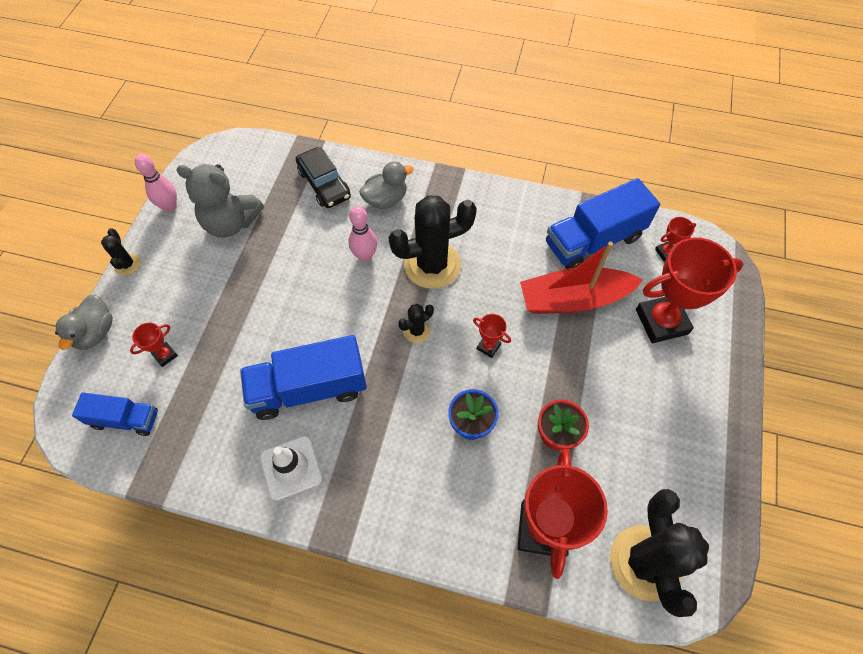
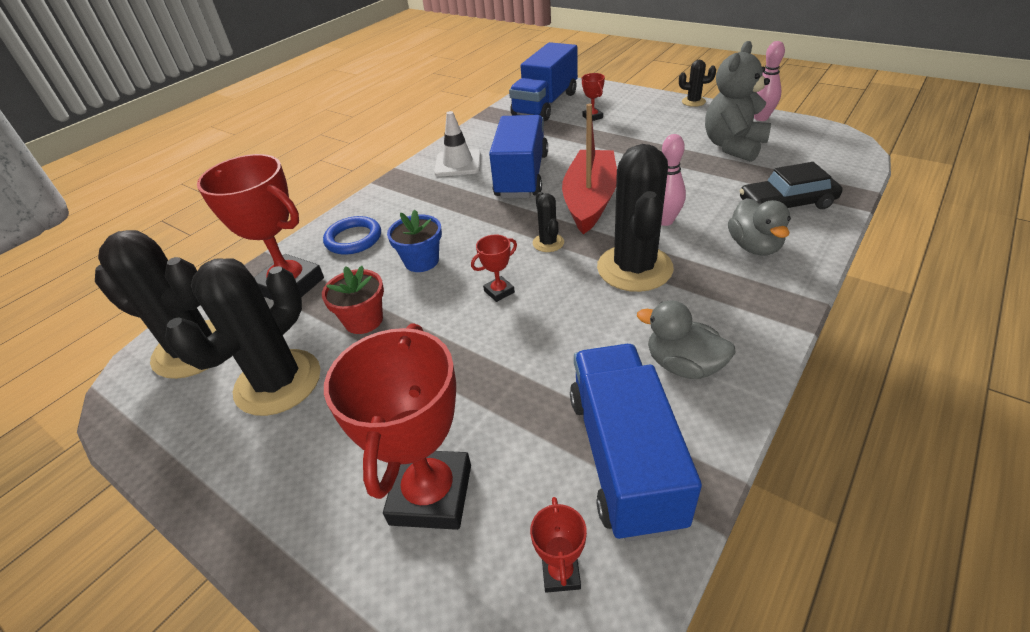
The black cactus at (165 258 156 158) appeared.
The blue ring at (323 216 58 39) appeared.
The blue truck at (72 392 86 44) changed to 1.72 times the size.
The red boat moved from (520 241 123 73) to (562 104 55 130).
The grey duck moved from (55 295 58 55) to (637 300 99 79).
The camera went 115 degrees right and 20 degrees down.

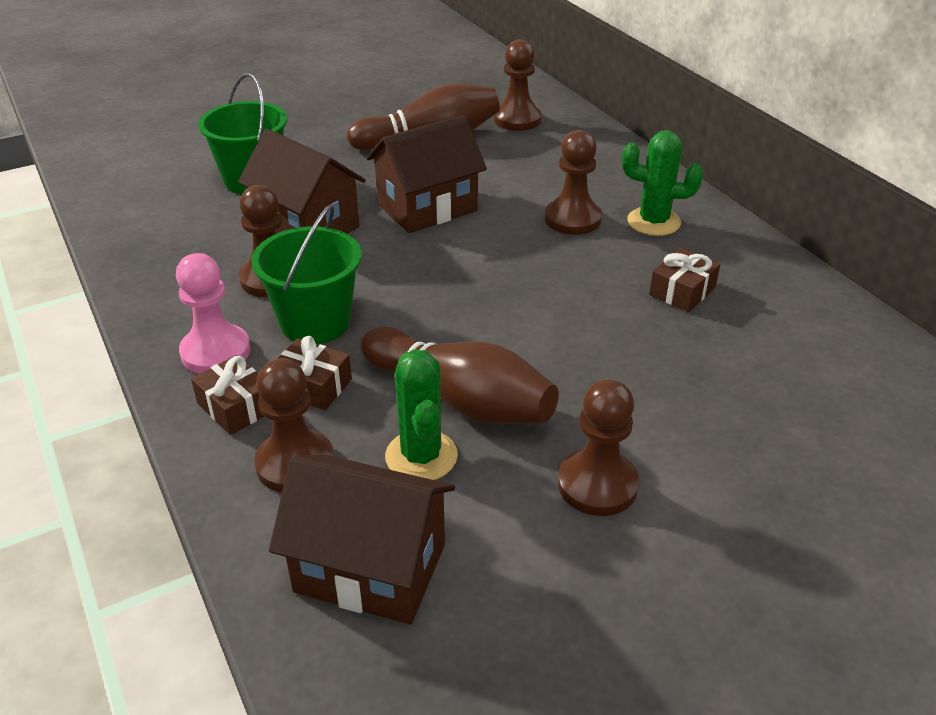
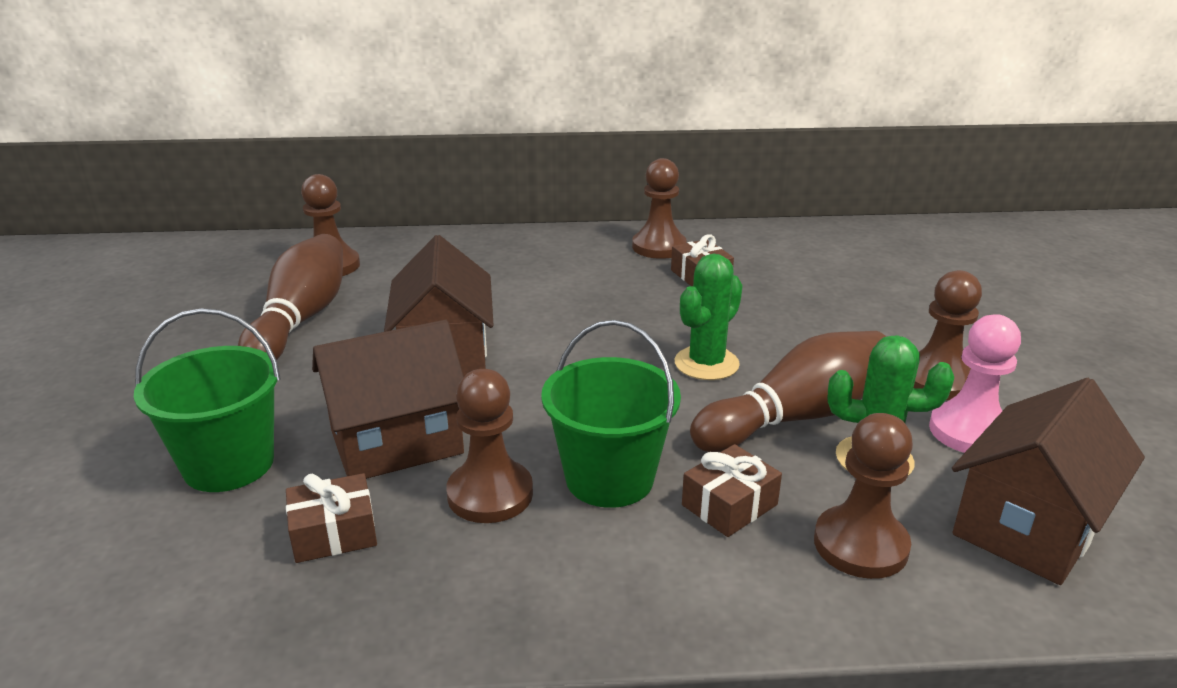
The brown gift moved from (191 355 73 80) to (286 473 91 90).
The brown pawn moved from (545 130 57 105) to (632 158 55 101).
The green cactus moved from (622 130 81 106) to (675 253 68 127).
The pink pawn moved from (176 253 74 121) to (929 314 92 139).
The camera went 65 degrees left and 10 degrees down.

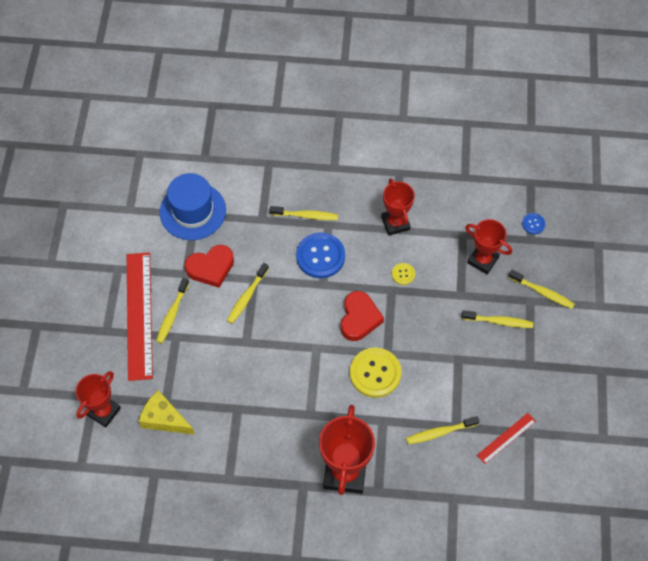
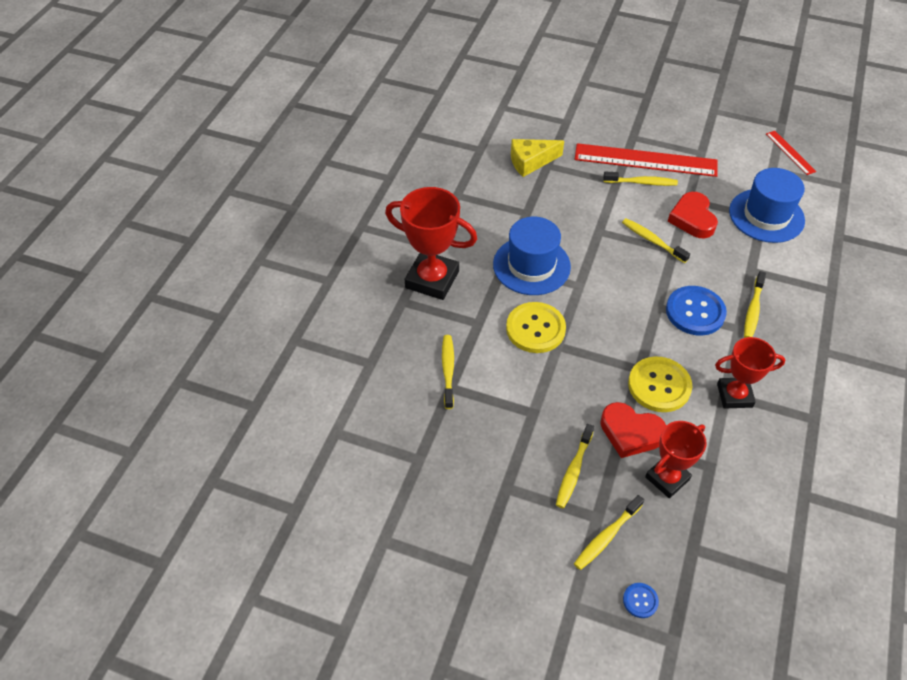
The blue hat at (493 217 78 78) appeared.
The yellow cheese at (139 390 56 45) turned 150 degrees counterclockwise.
The red heart moved from (341 291 43 50) to (600 402 66 56).
The yellow toothbrush at (156 278 33 65) turned 150 degrees clockwise.
The blue button moved from (522 213 23 21) to (623 583 36 35).
The yellow button at (392 263 23 22) changed to 2.10 times the size.
The red ruler moved from (477 413 59 51) to (766 131 50 44).
The red trophy at (76 371 45 56) disappeared.
The camera went 105 degrees right and 10 degrees down.

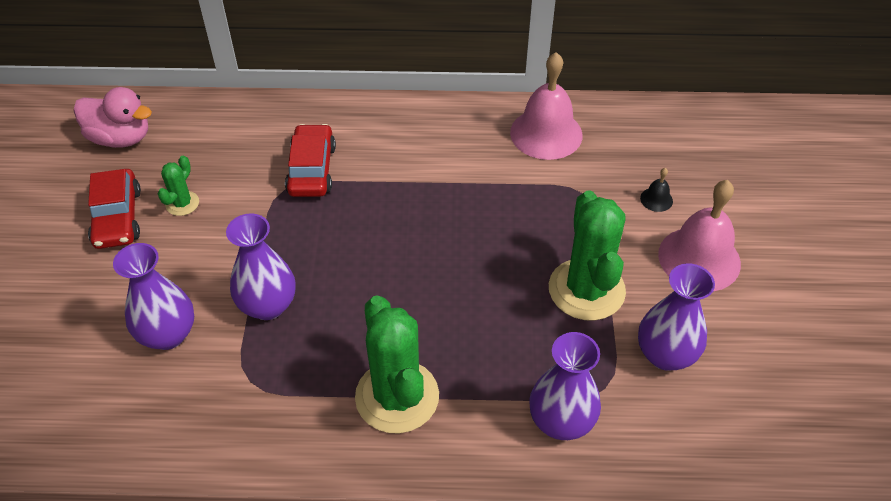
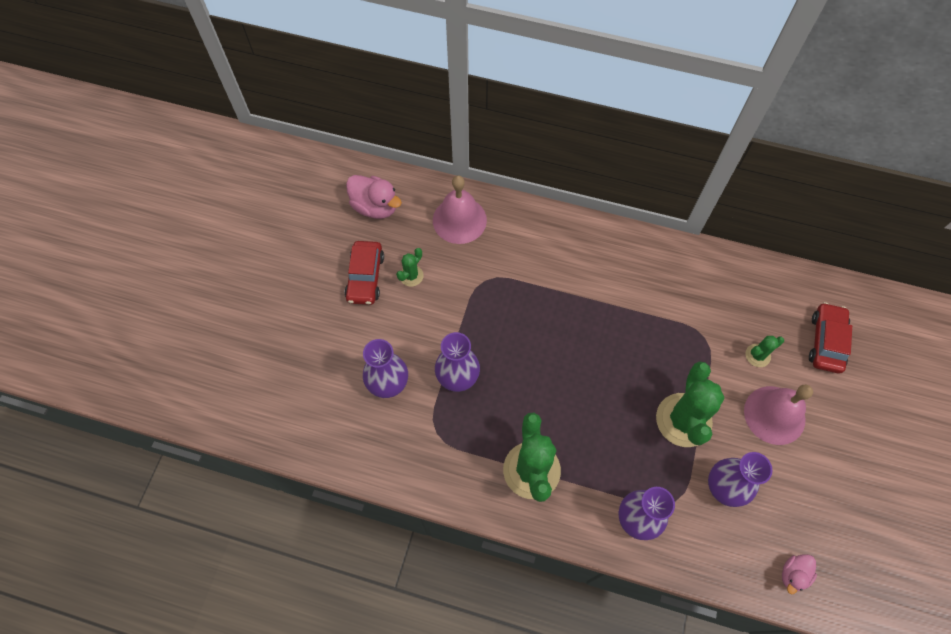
The pink bell moved from (510 52 73 108) to (433 175 54 69).
The black bell at (640 168 33 44) was replaced by the green cactus at (746 336 38 31).
The pink duck at (782 554 35 41) appeared.
The red car moved from (285 124 51 73) to (809 302 43 71).
The camera went 15 degrees right and 15 degrees up.

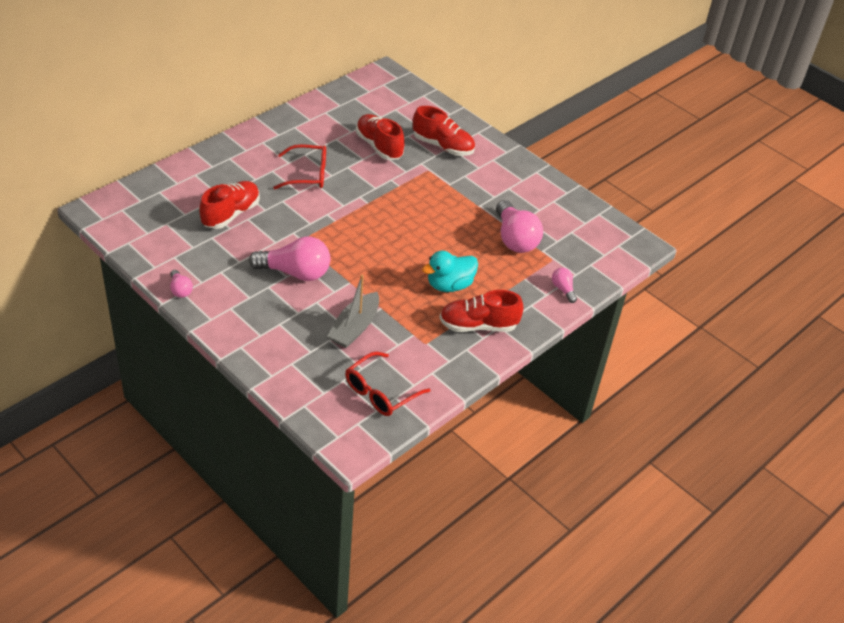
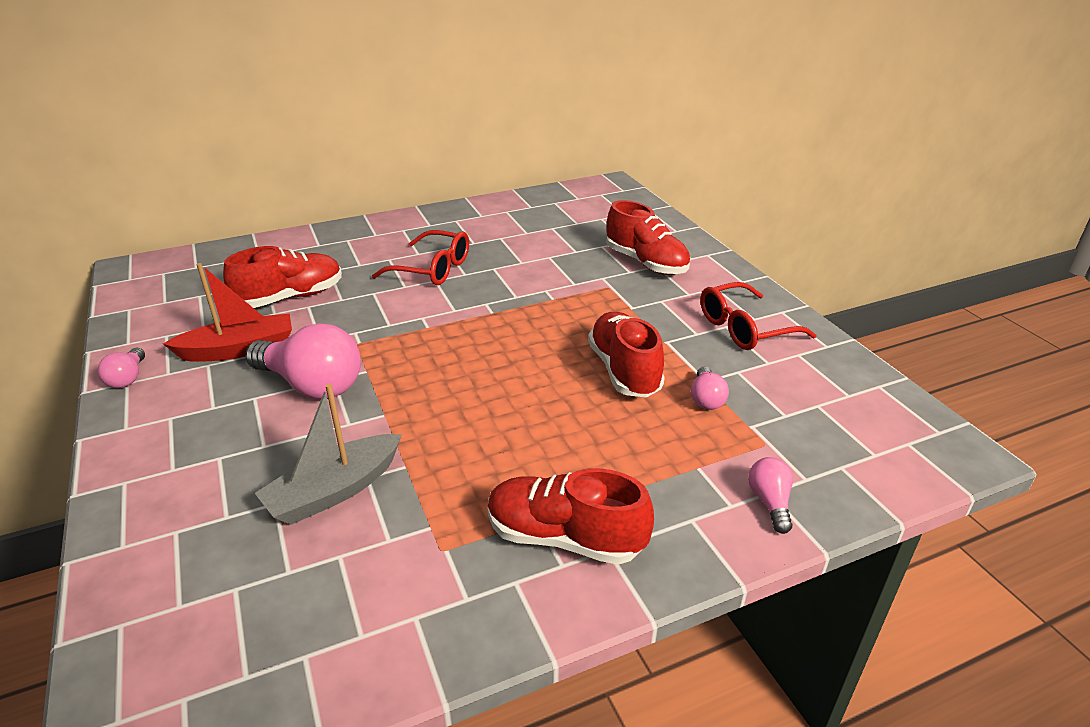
The red boat at (163 263 129 99) appeared.
The red shoe moved from (356 114 48 46) to (588 312 77 86).
The pink light bulb at (496 200 47 53) changed to 0.48 times the size.
The red glasses moved from (345 352 86 64) to (700 282 116 68).
The turquoise duck at (422 251 56 41) disappeared.
The camera went 25 degrees right and 10 degrees down.

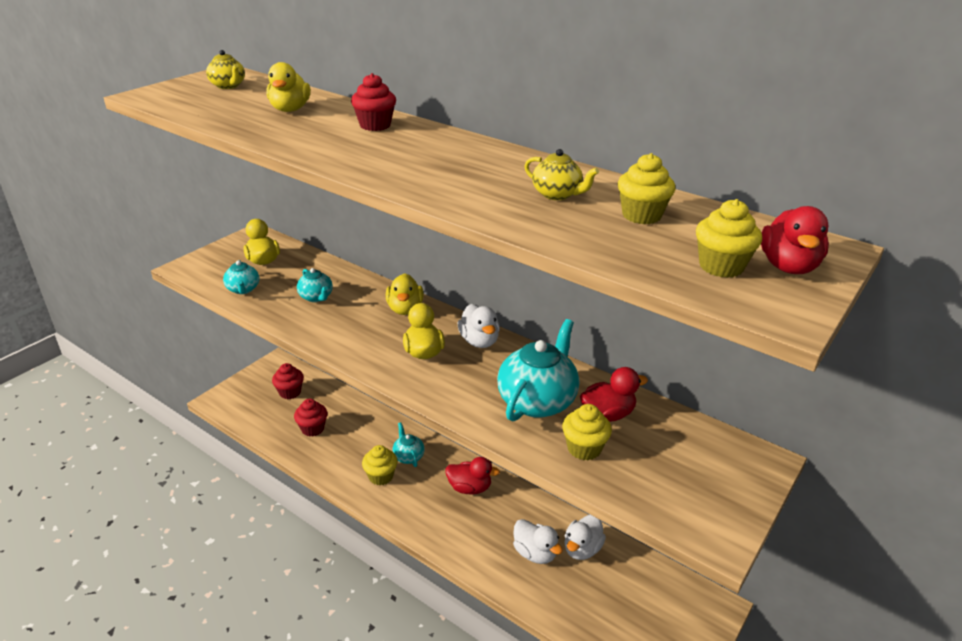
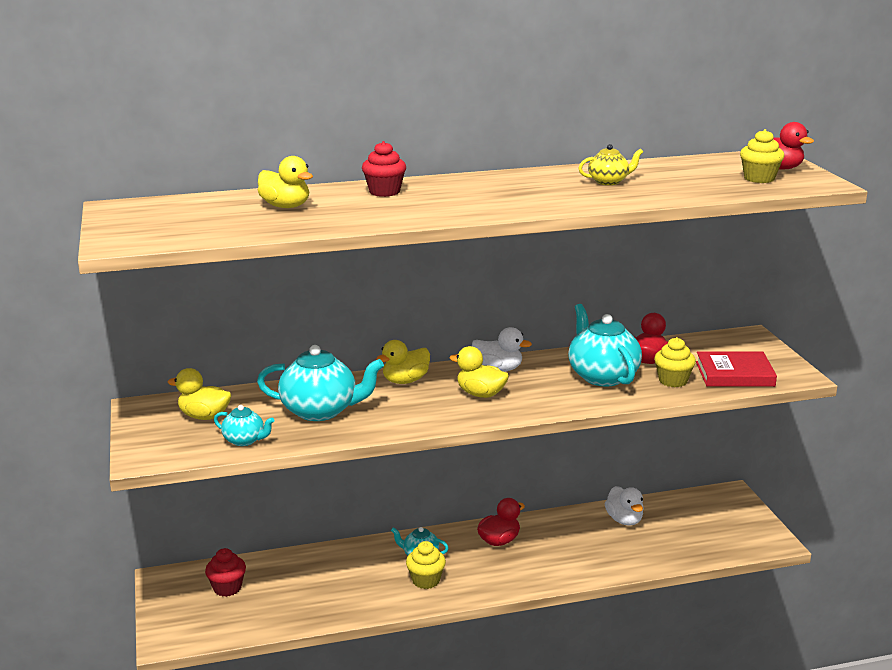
The turquoise teapot at (297 268 36 34) changed to 1.91 times the size.
The yellow duck at (386 273 38 42) turned 105 degrees clockwise.
The red book at (696 351 81 36) appeared.
The yellow teapot at (206 50 39 39) disappeared.
The red cupcake at (294 399 34 37) disappeared.
The white duck at (513 519 50 45) disappeared.
The yellow cupcake at (618 153 57 71) disappeared.
The camera went 50 degrees left and 10 degrees down.

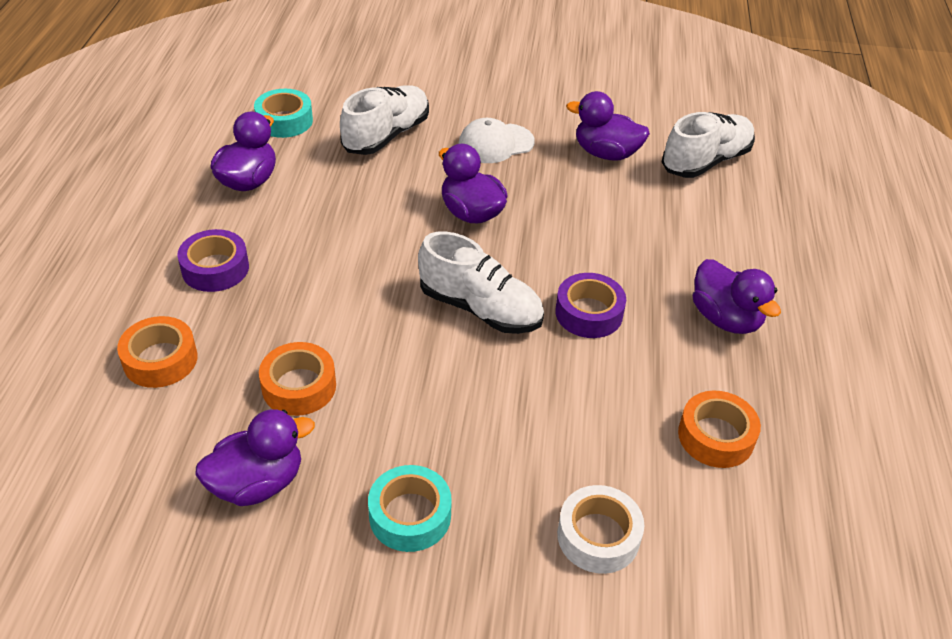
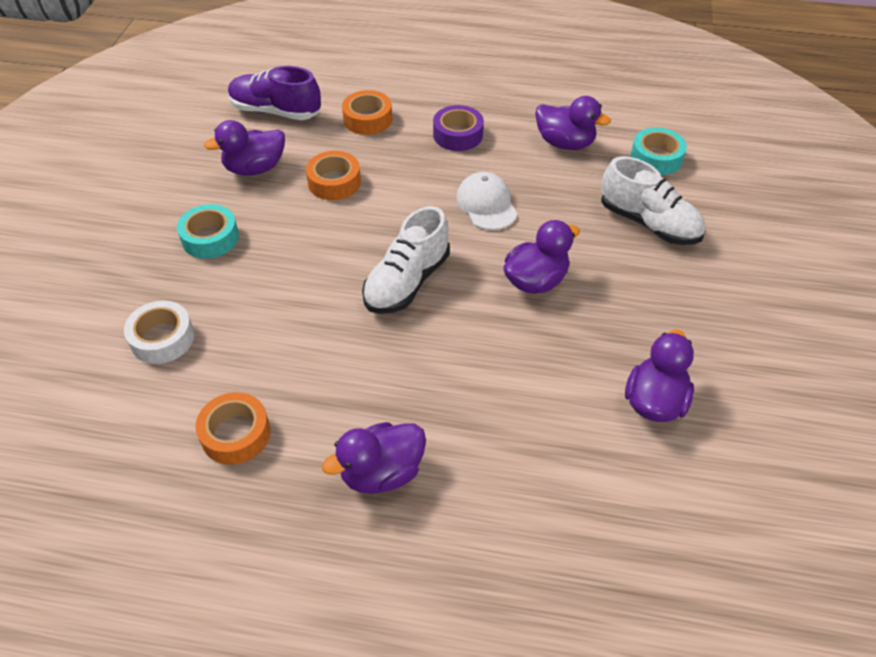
The purple duck at (195 409 120 97) turned 90 degrees clockwise.
The purple shoe at (228 66 93 54) appeared.
The white cap moved from (459 118 76 45) to (456 172 62 58).
The purple tape at (555 273 71 65) disappeared.
The white shoe at (662 112 93 66) disappeared.
The camera went 95 degrees right and 5 degrees up.

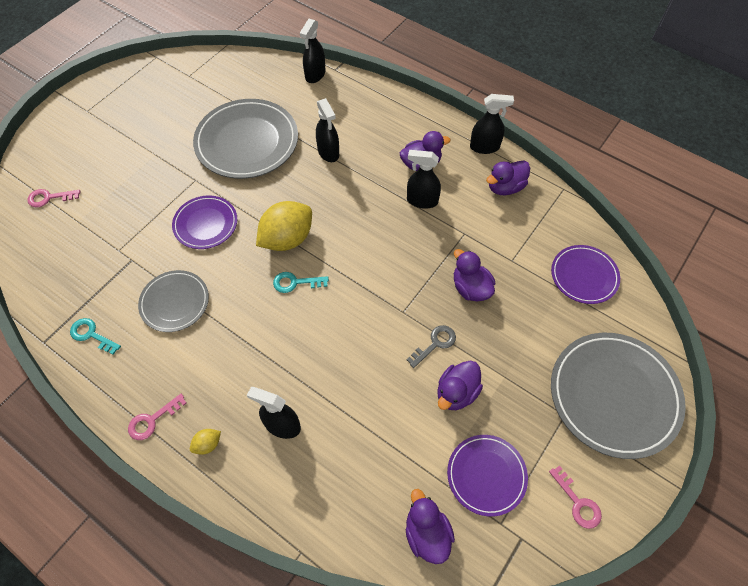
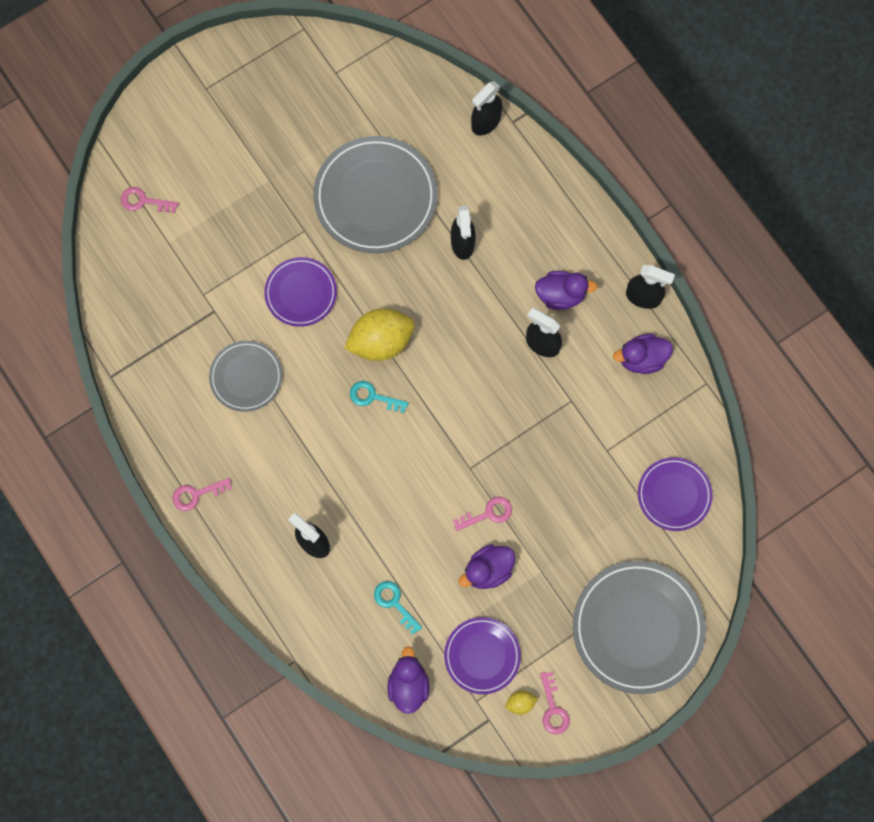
The turquoise key moved from (70 318 51 37) to (374 581 48 53).
The grey key at (407 325 49 43) became the pink key at (453 497 59 34).
The yellow lemon moved from (190 429 31 26) to (505 691 33 24).
The purple duck at (454 249 41 52) disappeared.
The camera went 20 degrees right and 15 degrees up.

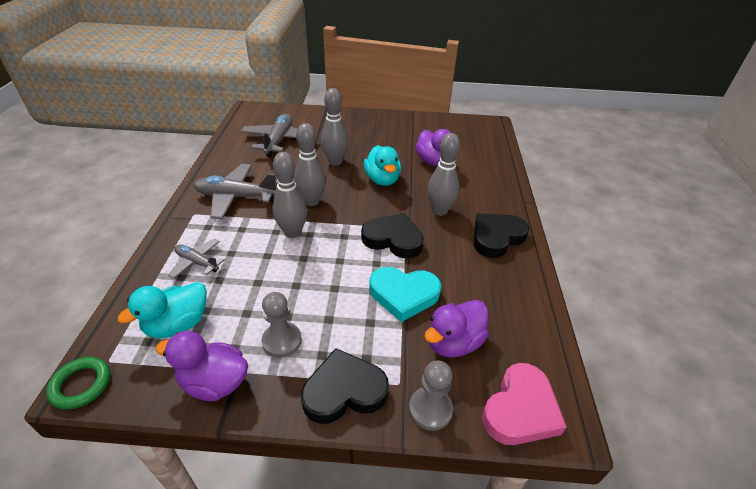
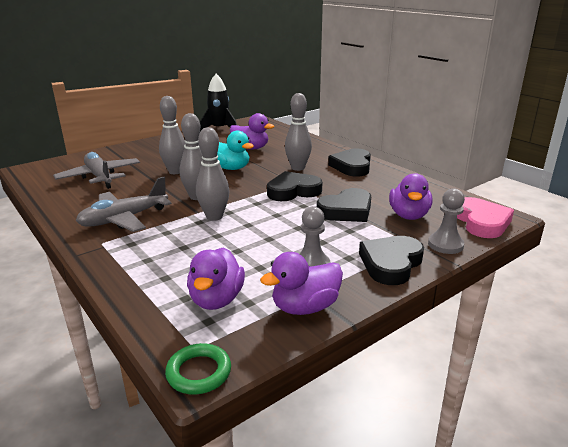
The turquoise duck at (117 282 90 56) became the purple duck at (187 248 58 62).
The black rocket at (200 74 37 58) appeared.
The turquoise heart at (369 267 72 55) became the black heart at (317 188 54 34).
The grey plane at (168 239 57 39) disappeared.
The camera went 40 degrees left and 15 degrees down.

